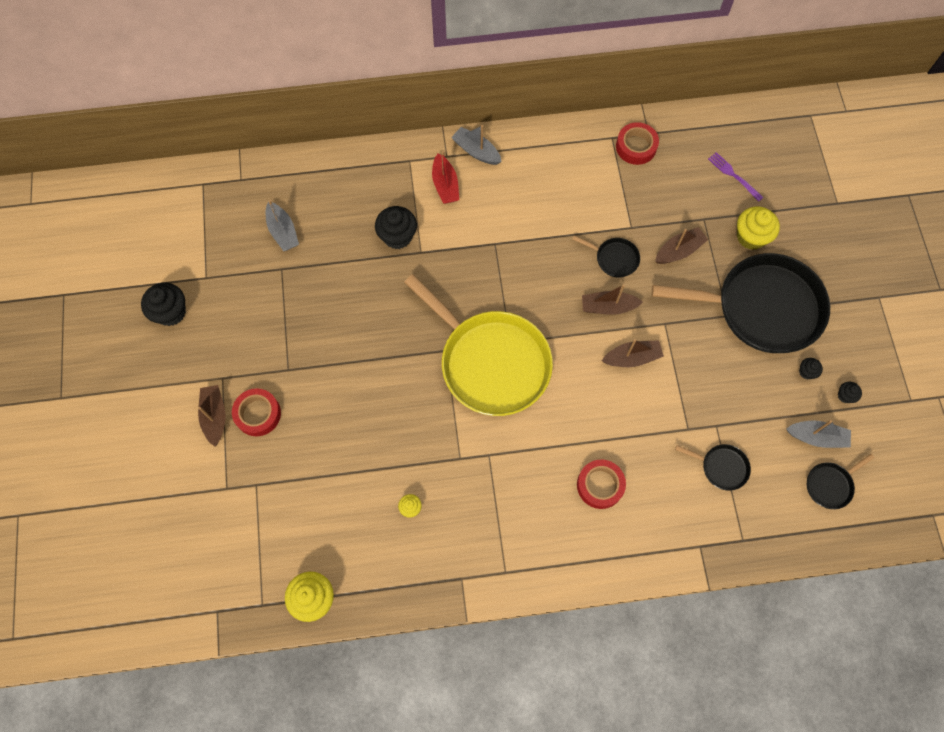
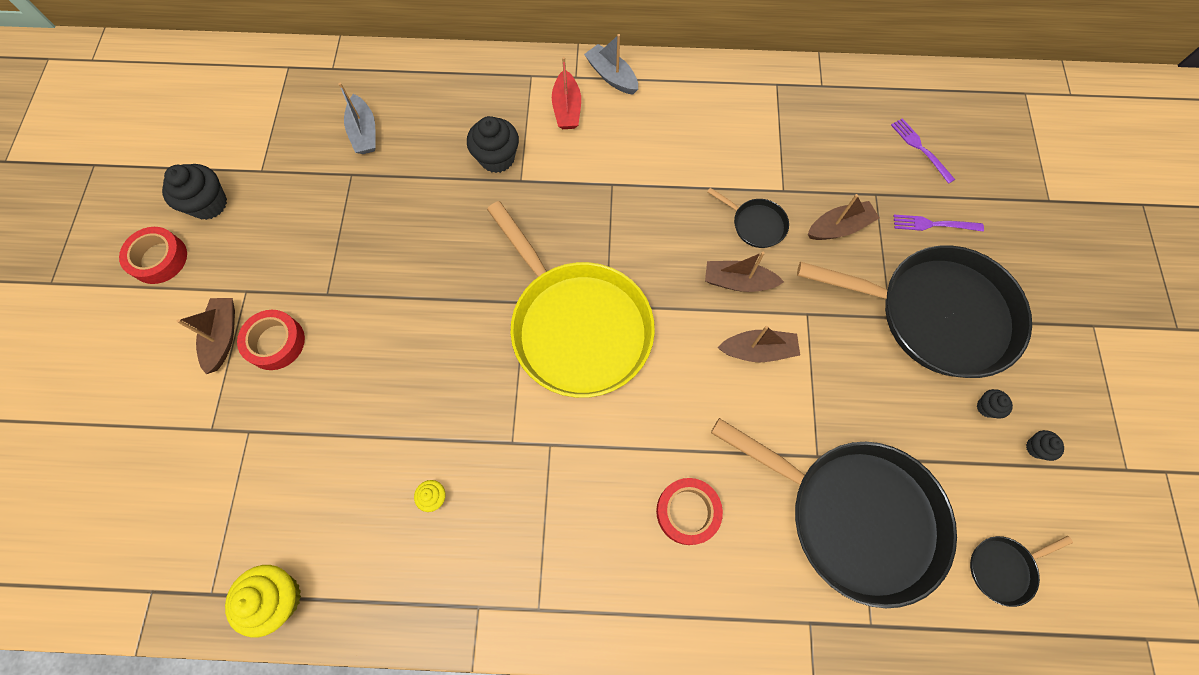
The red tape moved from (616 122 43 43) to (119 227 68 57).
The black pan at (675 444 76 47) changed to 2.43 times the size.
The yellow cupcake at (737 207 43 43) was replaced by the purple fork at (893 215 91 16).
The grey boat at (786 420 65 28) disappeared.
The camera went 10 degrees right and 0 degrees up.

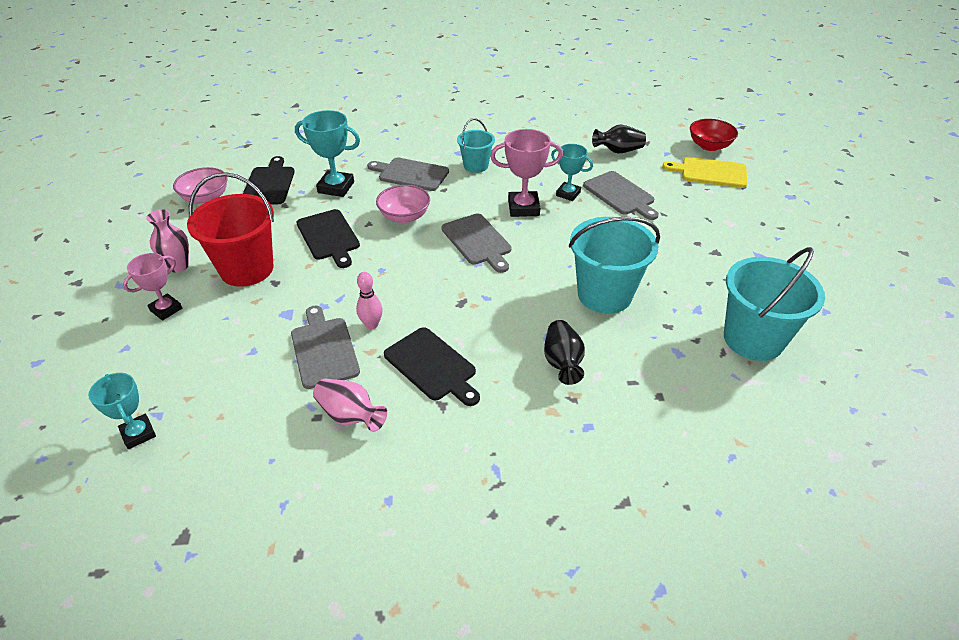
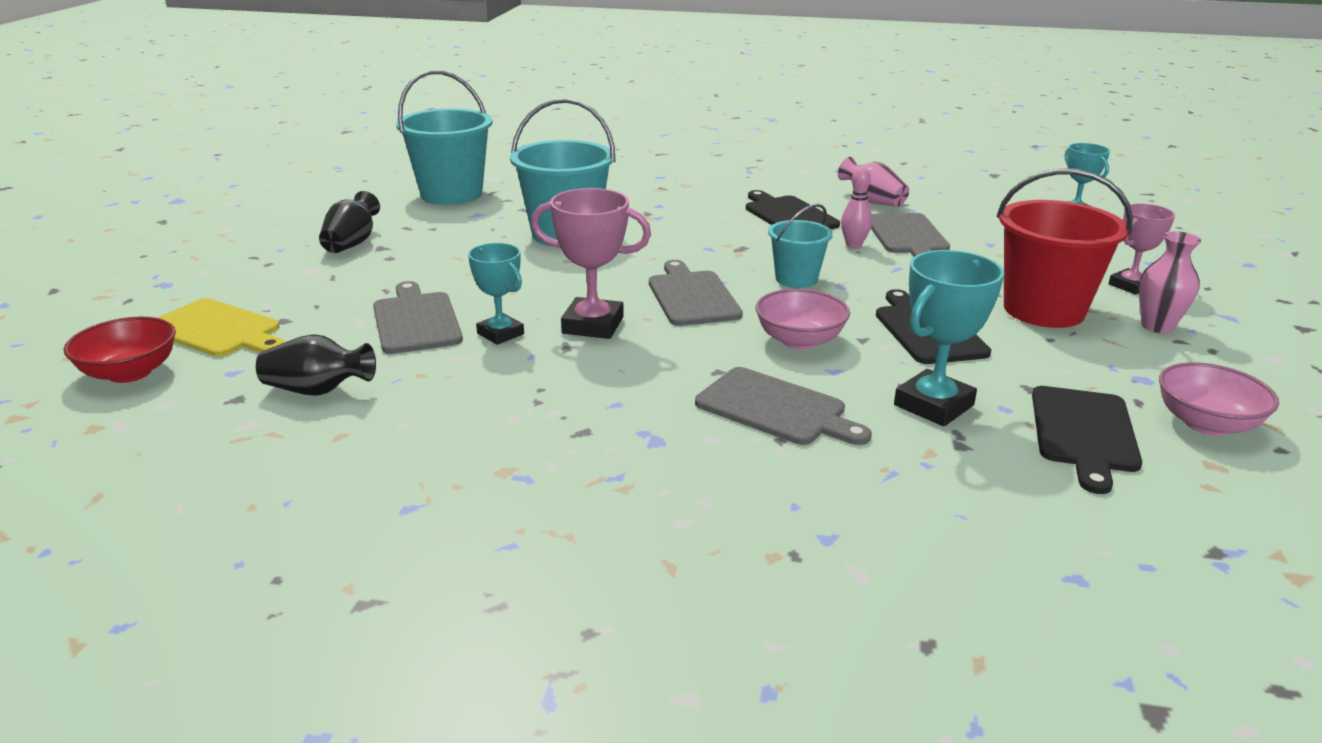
The black vase moved from (544 320 41 65) to (319 191 61 62).
The turquoise bucket moved from (457 118 38 55) to (768 204 65 84).
The turquoise trophy at (295 110 65 87) turned 75 degrees counterclockwise.
The camera went 165 degrees left and 15 degrees down.

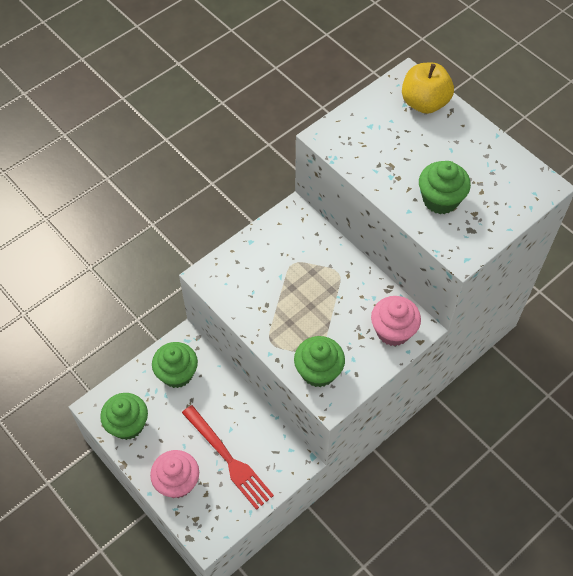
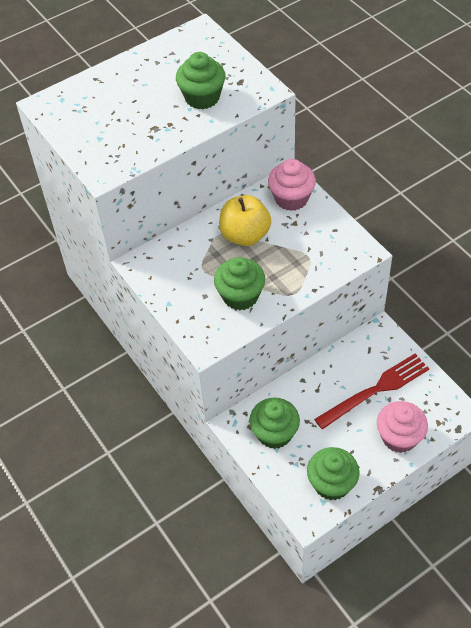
The green cupcake moved from (294 336 51 51) to (214 257 51 53).
The yellow apple moved from (402 63 52 51) to (219 195 52 51).
The camera went 80 degrees left and 5 degrees down.

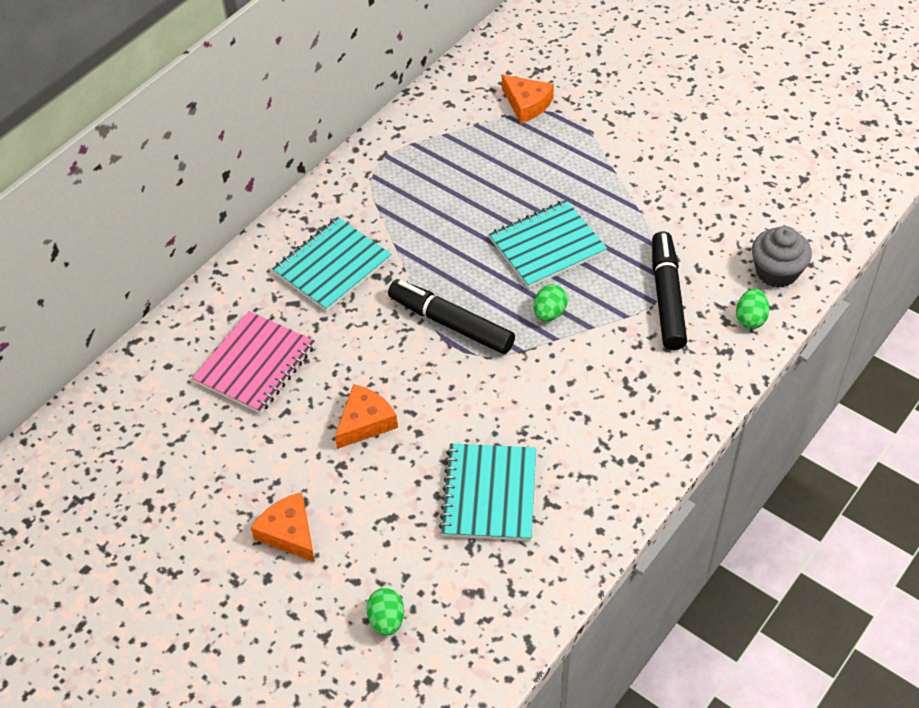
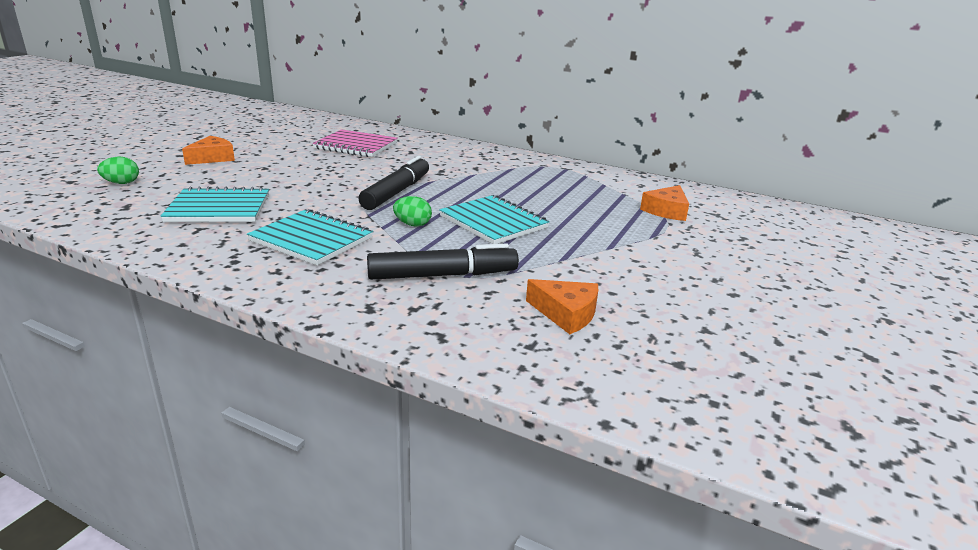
The turquoise notebook moved from (272 217 120 95) to (247 209 126 56).
The orange cheese moved from (335 384 63 65) to (526 279 72 55).
The green egg at (736 289 34 40) disappeared.
The grey cupcake at (752 226 60 62) disappeared.
The camera went 75 degrees right and 25 degrees down.

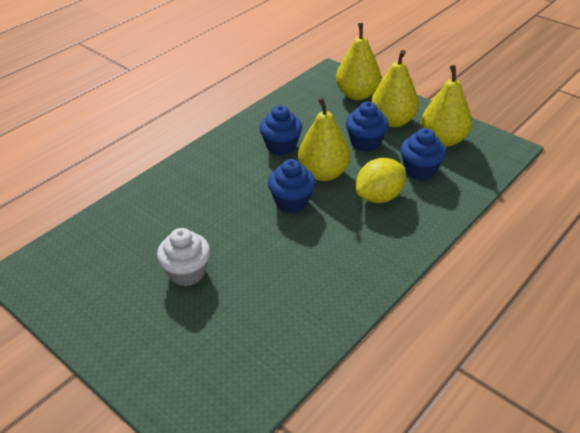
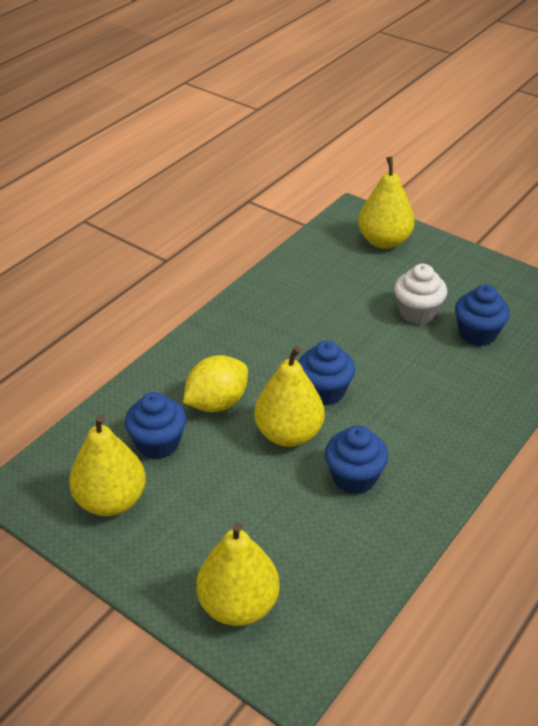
The yellow pear moved from (371 50 48 77) to (358 156 57 93).
The blue cupcake moved from (346 102 43 50) to (455 284 55 62).
The camera went 175 degrees right and 0 degrees up.

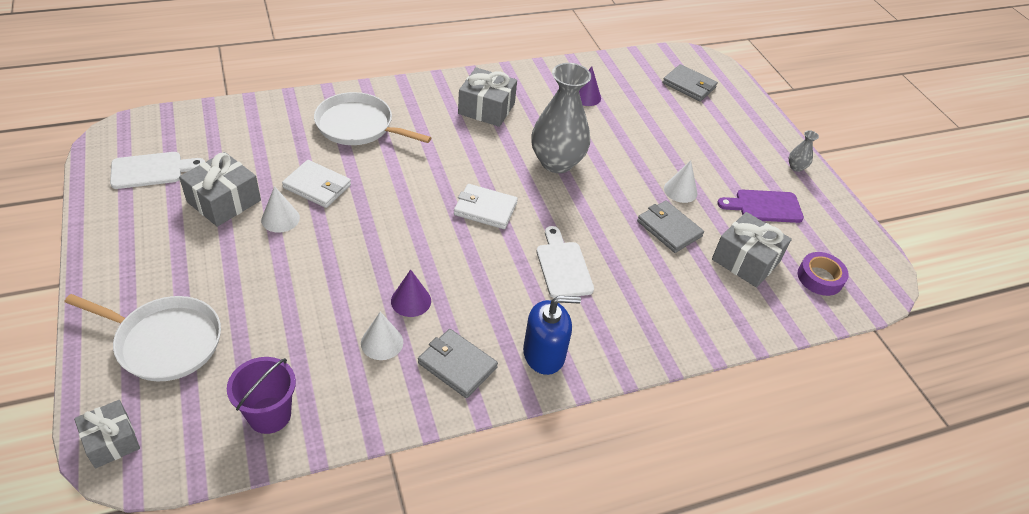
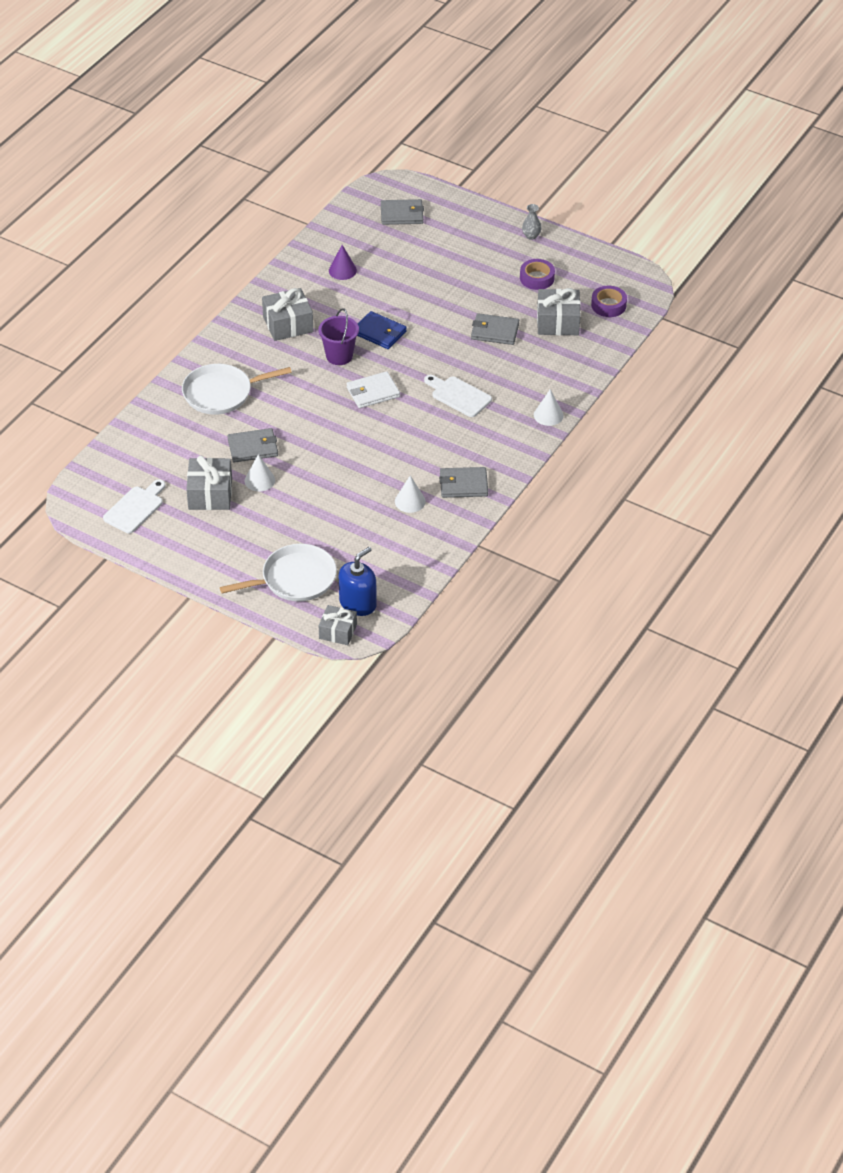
The white wallet at (282 160 69 48) became the grey wallet at (227 428 51 35).
The purple bucket moved from (227 357 69 77) to (318 308 41 57).
The blue soap dispenser moved from (523 296 58 79) to (339 547 38 69).
The grey vase at (531 63 60 110) was replaced by the blue wallet at (357 311 50 38).
The purple cutting board at (717 190 87 33) was replaced by the purple tape at (520 259 35 31).
The white cone moved from (664 160 33 43) to (534 389 30 37).
The purple cone at (391 269 40 48) disappeared.
The camera went 35 degrees left and 0 degrees up.

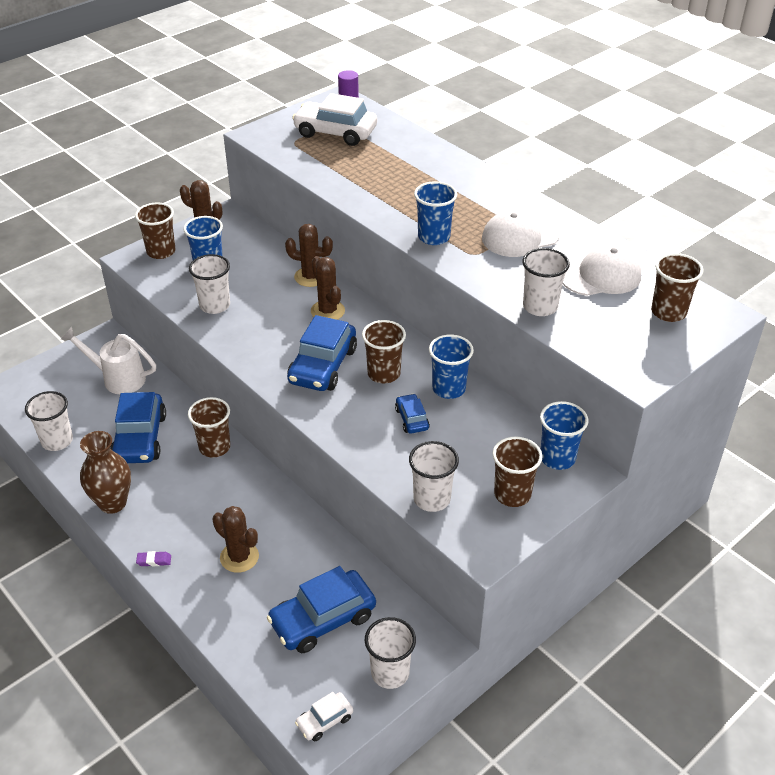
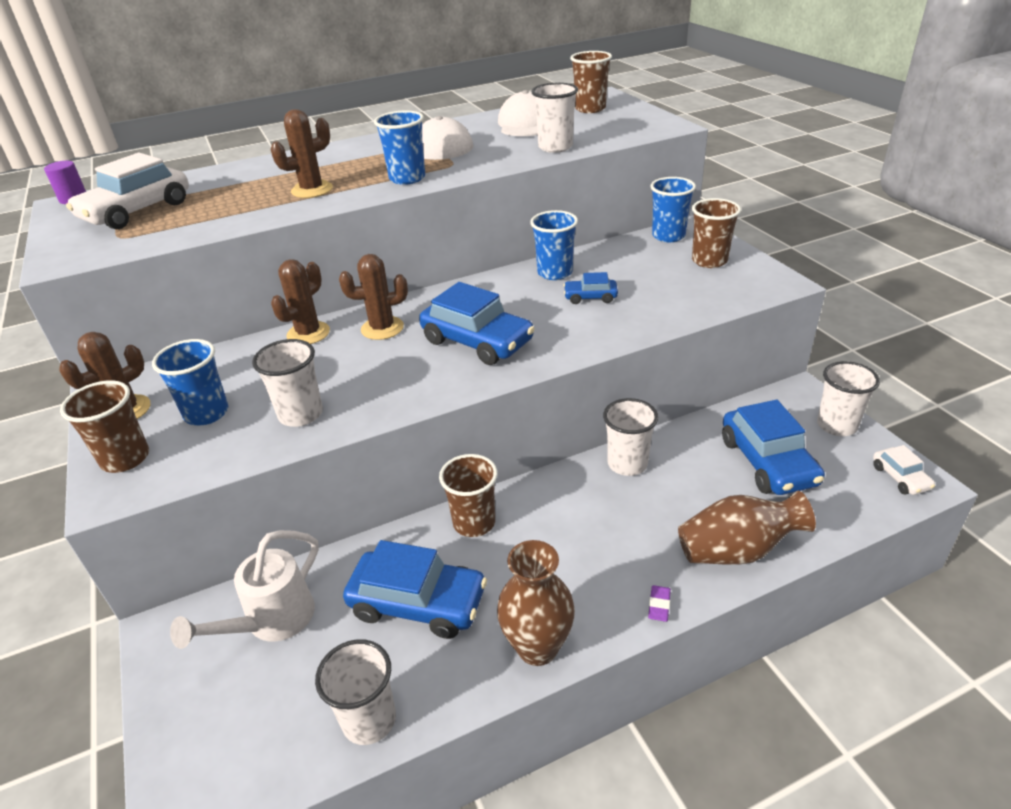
The brown cactus moved from (212 506 47 67) to (270 109 63 89).
The white cup moved from (409 441 50 71) to (603 398 55 78).
The brown vase at (678 491 138 73) appeared.
The brown cup at (362 320 44 63) disappeared.
The camera went 70 degrees left and 5 degrees down.

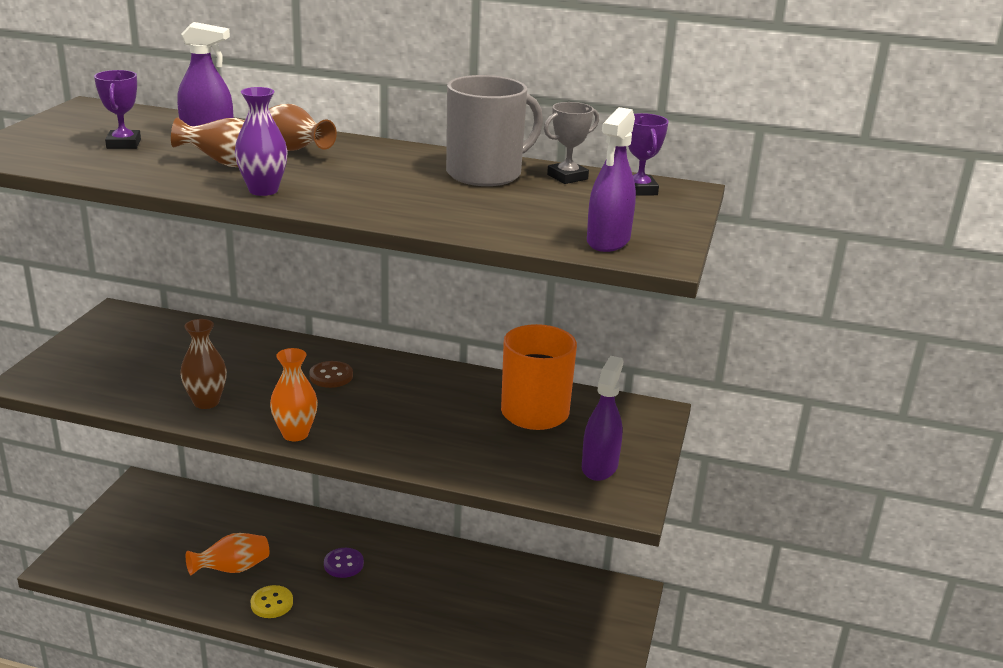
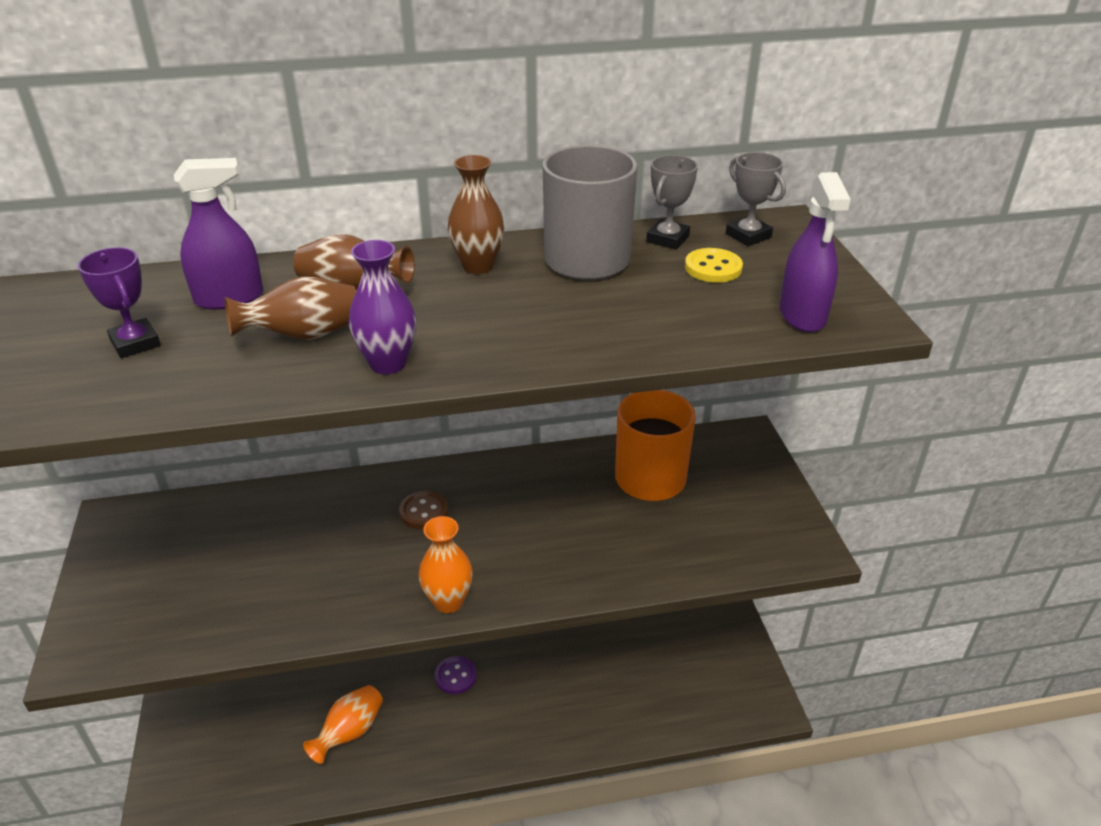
The brown vase moved from (180 319 47 90) to (447 155 58 119).
The yellow button moved from (251 585 42 33) to (685 248 58 35).
The purple trophy at (628 113 41 83) became the grey trophy at (726 152 60 94).
The purple spray bottle at (582 356 42 125) disappeared.
The camera went 25 degrees left and 10 degrees up.

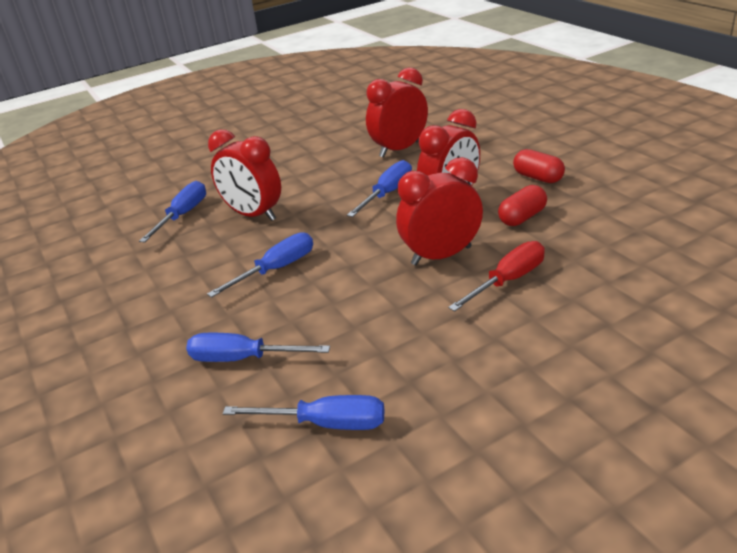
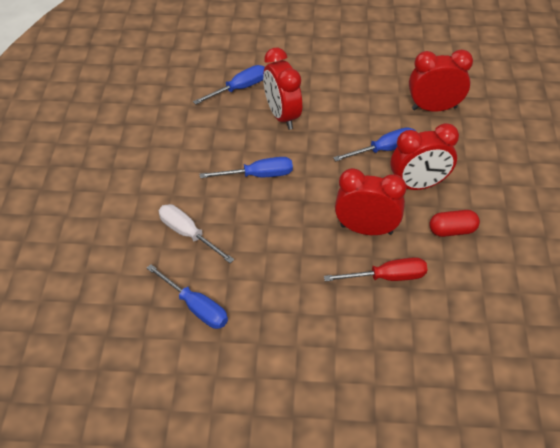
The blue screwdriver at (186 332 144 30) became the white screwdriver at (159 204 75 59).
The red capsule at (513 149 52 34) disappeared.
The camera went 30 degrees right and 15 degrees up.

